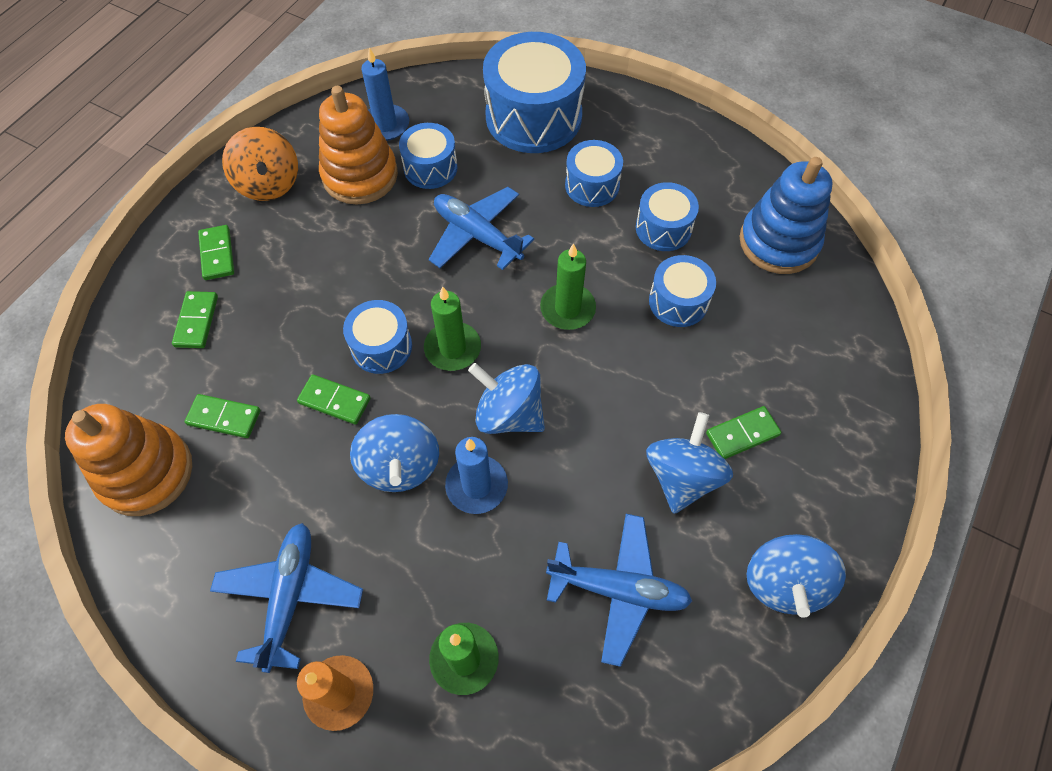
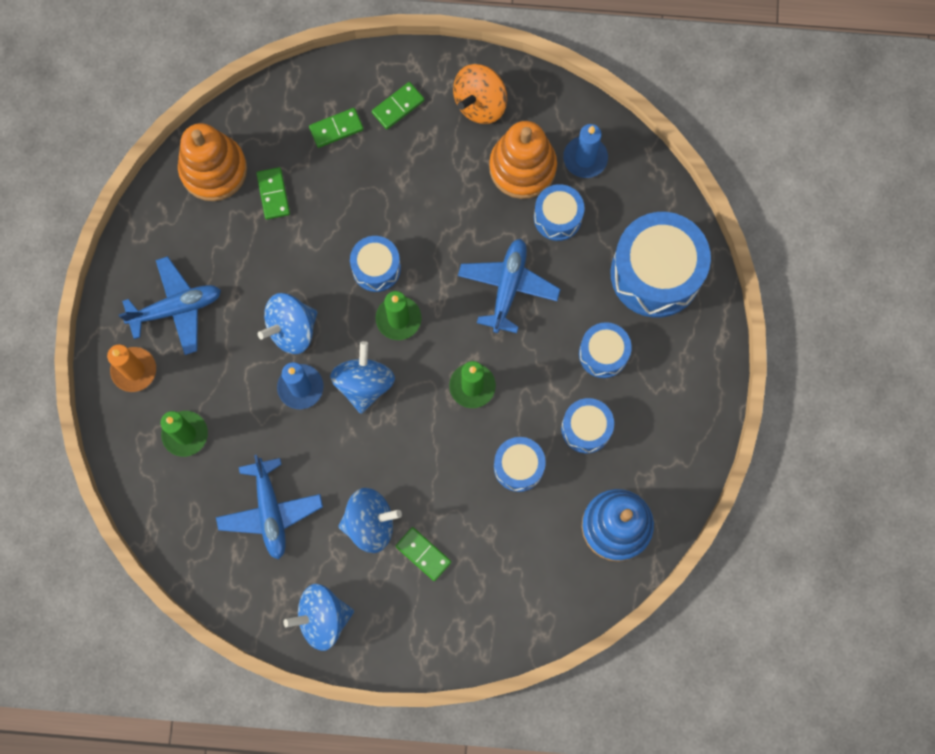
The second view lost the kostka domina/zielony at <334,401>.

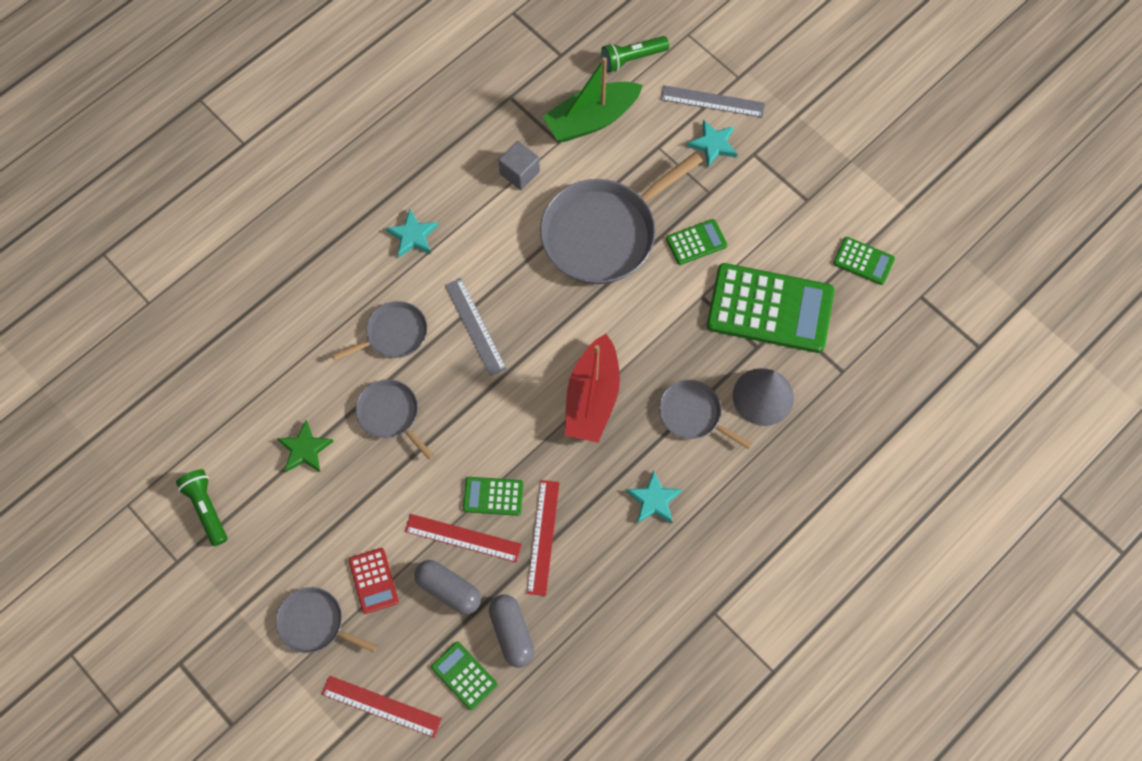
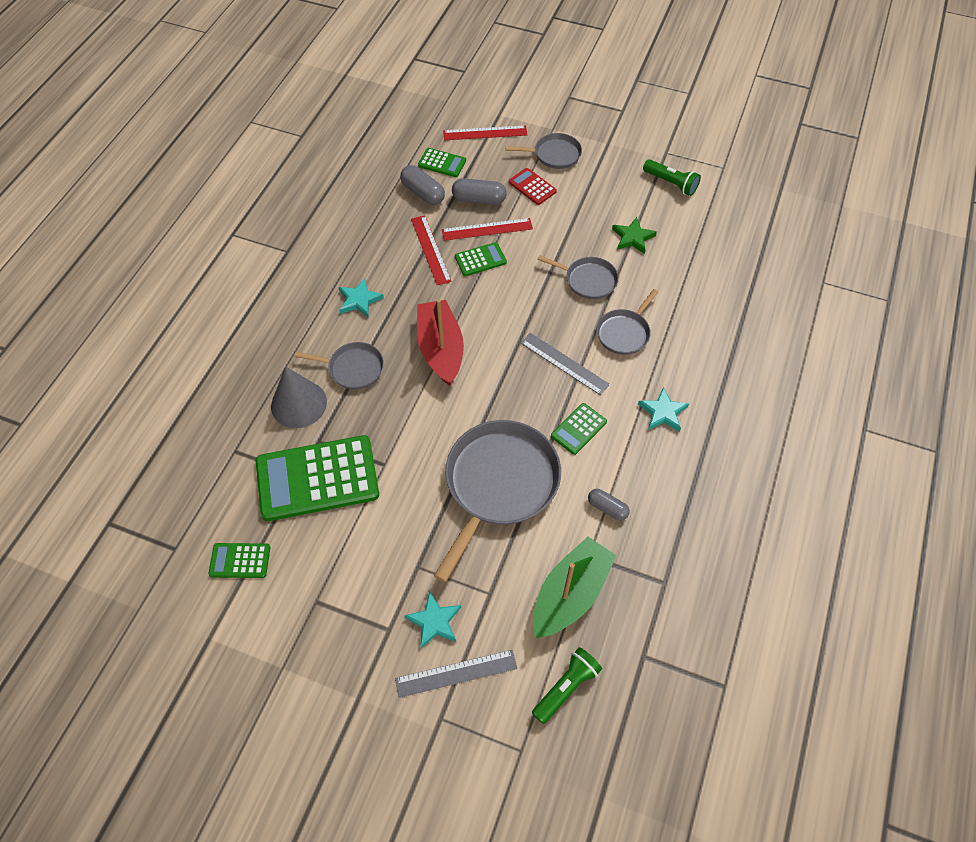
The kalkulator/zielony ended up elsewhere, having gone from <696,242> to <578,429>.
Where the sześcian/szary stood at <519,173>, the kapsułka/szary came to stand at <607,508>.

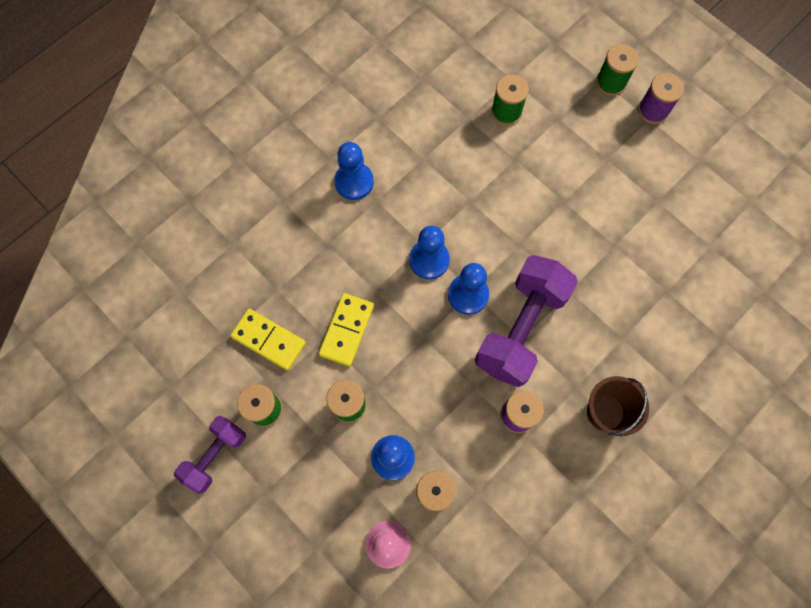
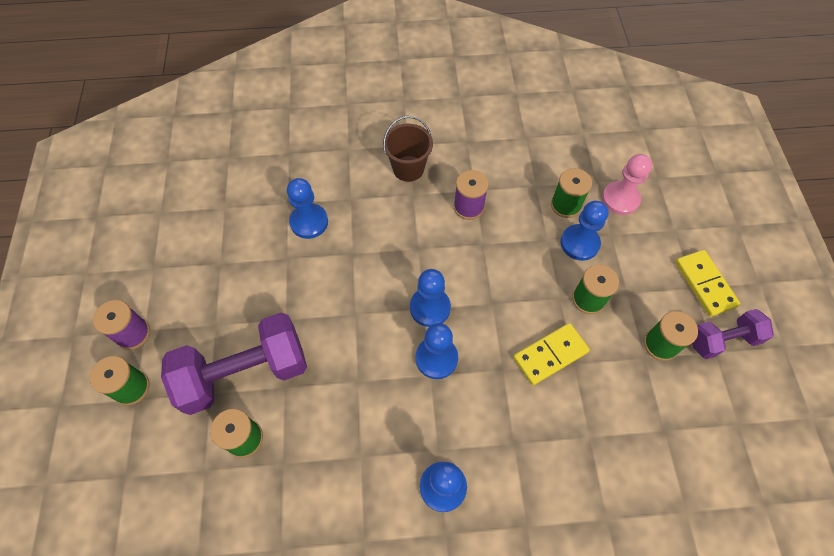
The second view gained the pionek/niebieski at <309,222>.
The kostka domina/żółty ended up elsewhere, having gone from <269,340> to <704,284>.
The hantel/fioletowy ended up elsewhere, having gone from <520,328> to <245,373>.

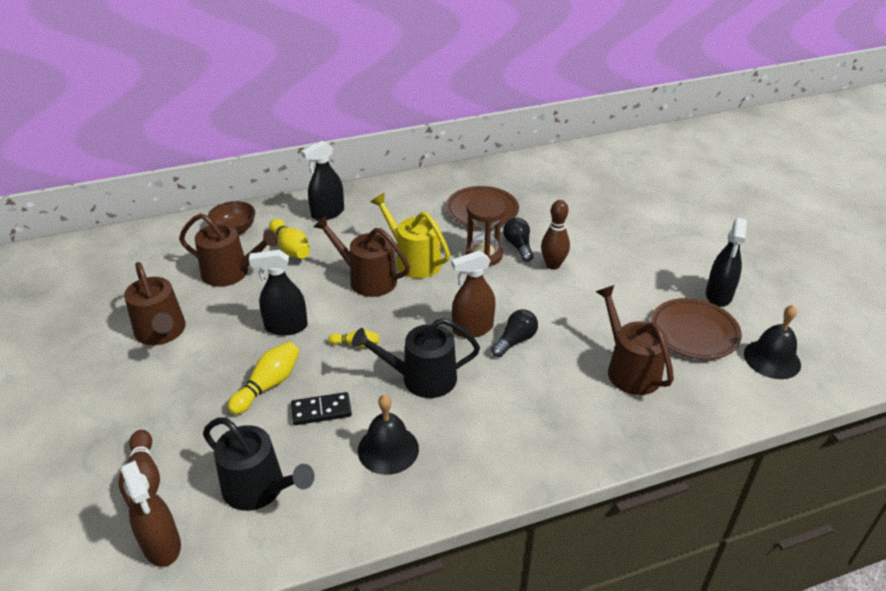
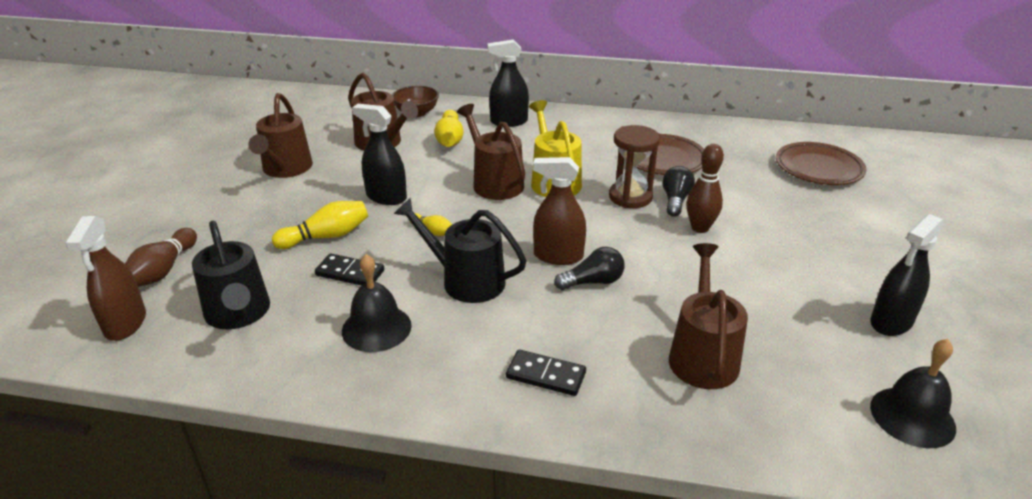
The second view gained the kostka domina/czarny at <546,375>.
The talerz/brązowy ended up elsewhere, having gone from <694,332> to <818,168>.

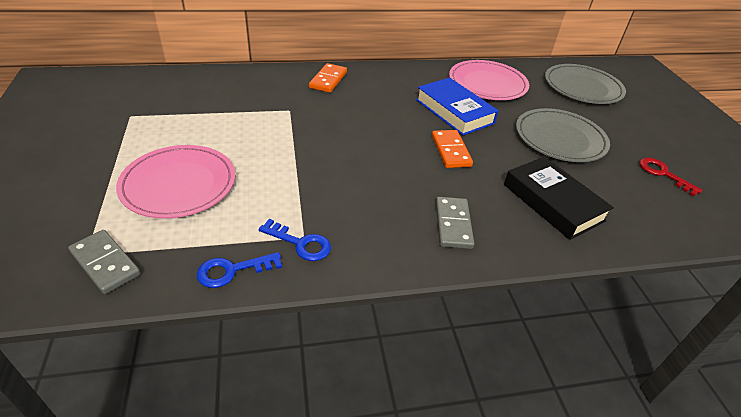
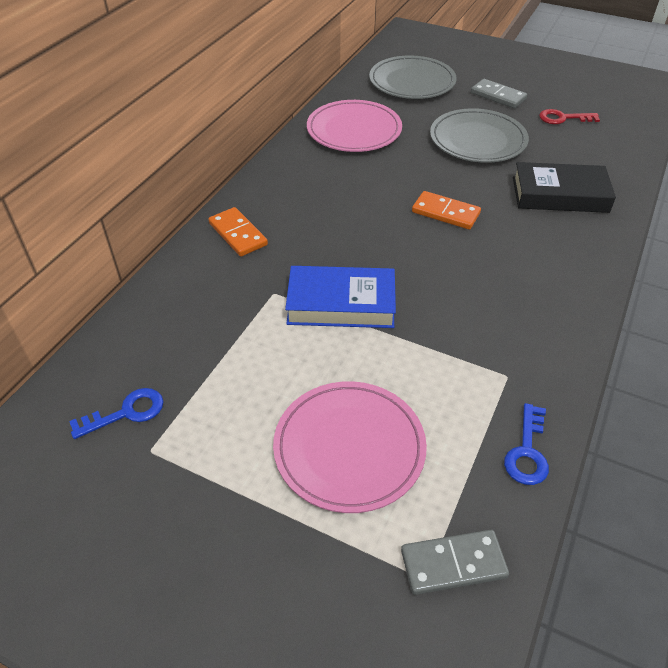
The klucz/niebieski ended up elsewhere, having gone from <300,243> to <126,413>.
The książka/niebieski ended up elsewhere, having gone from <454,111> to <341,304>.
The kostka domina/szary ended up elsewhere, having gone from <453,224> to <498,96>.

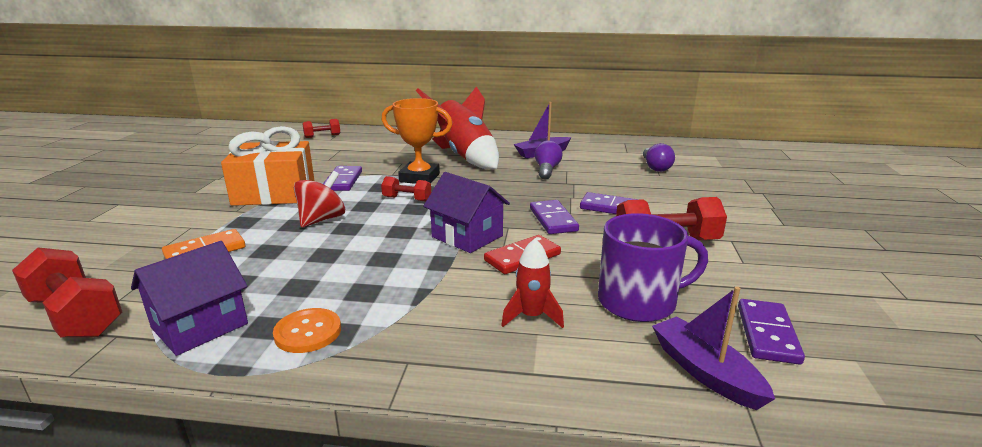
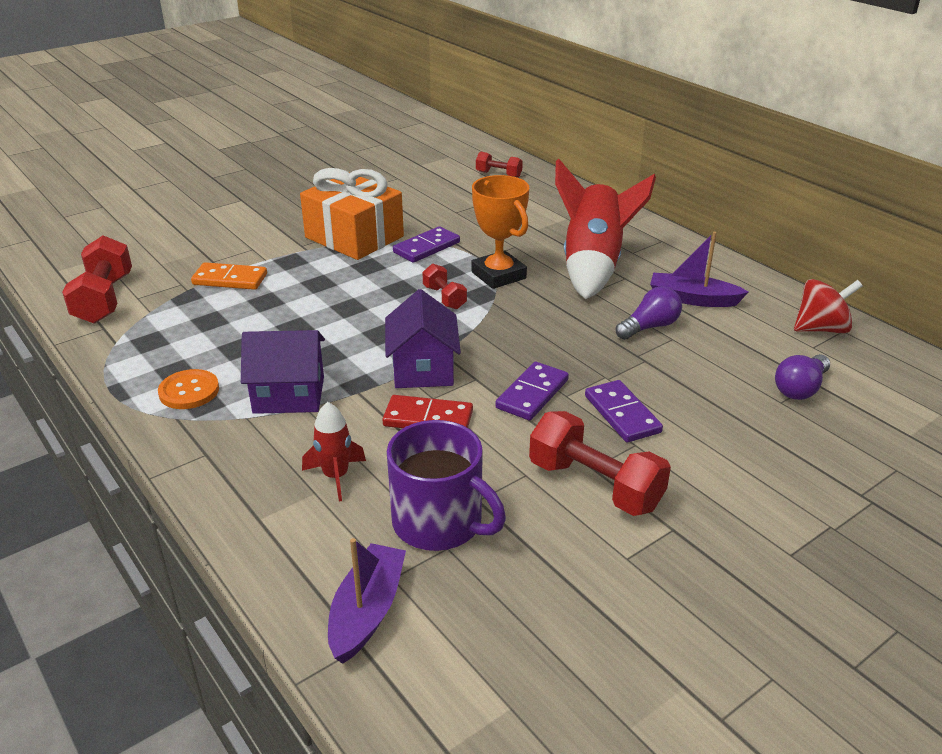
The second view lost the kostka domina/fioletowy at <767,334>.
The domek/fioletowy ended up elsewhere, having gone from <200,326> to <289,395>.
The bączek/czerwony ended up elsewhere, having gone from <322,219> to <821,329>.

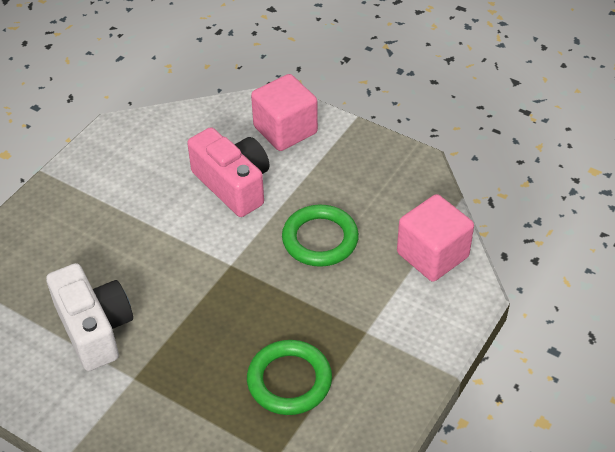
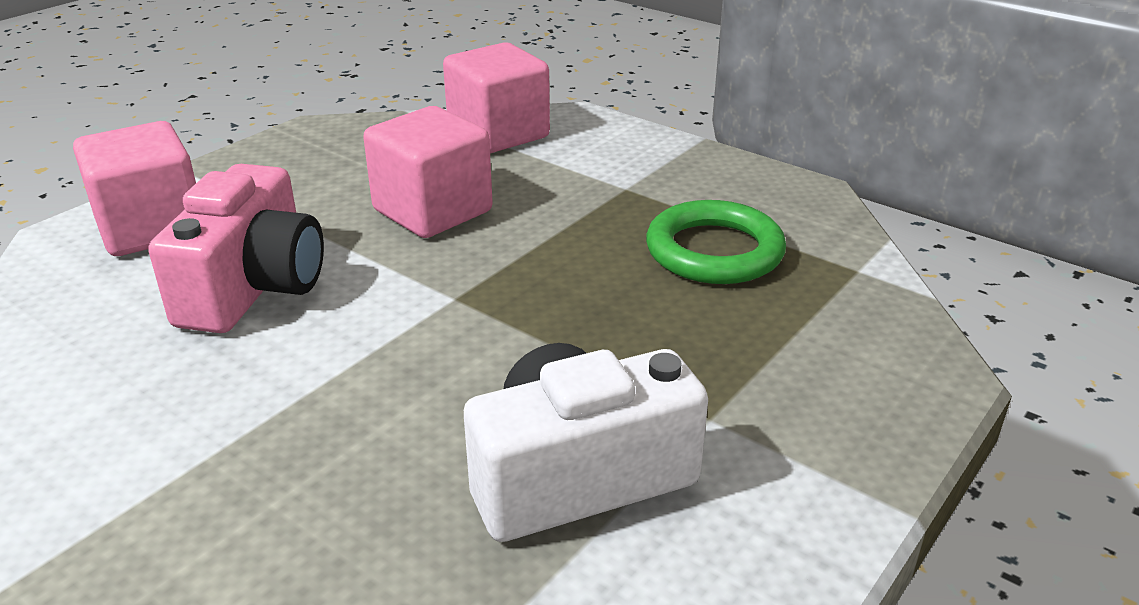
Where the pierścień/zielony stood at <320,239>, the sześcian/różowy came to stand at <432,211>.
The aparat fotograficzny/różowy at <233,185> ended up facing another way, 135 degrees clockwise from before.

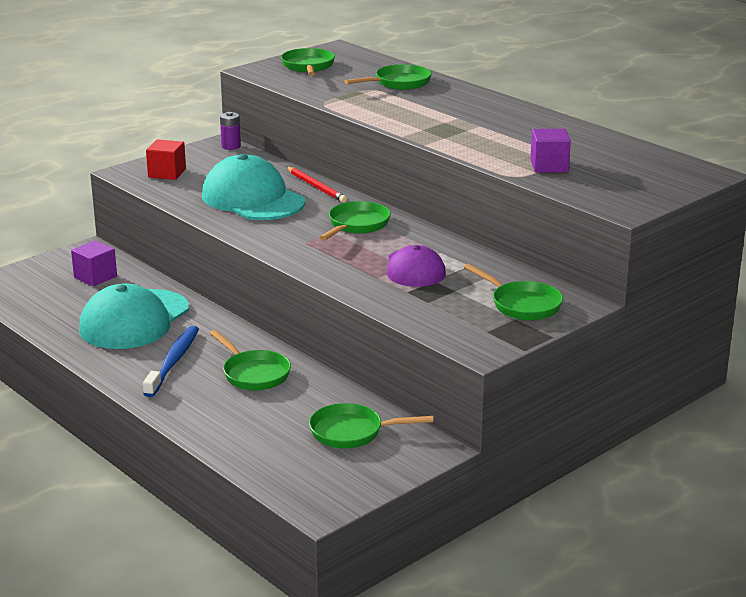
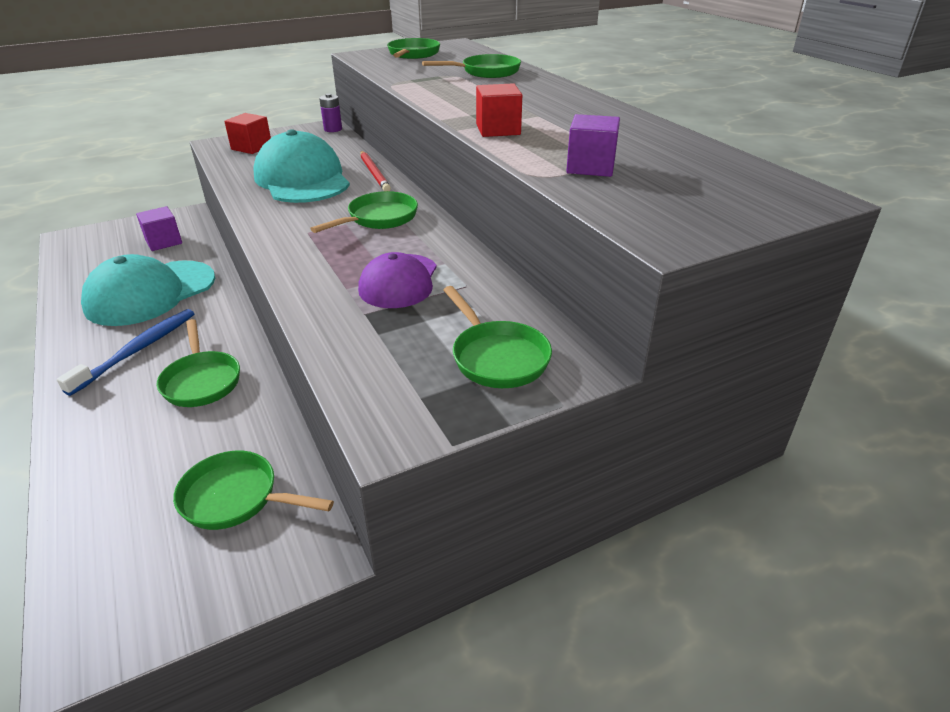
The second view gained the sześcian/czerwony at <498,130>.

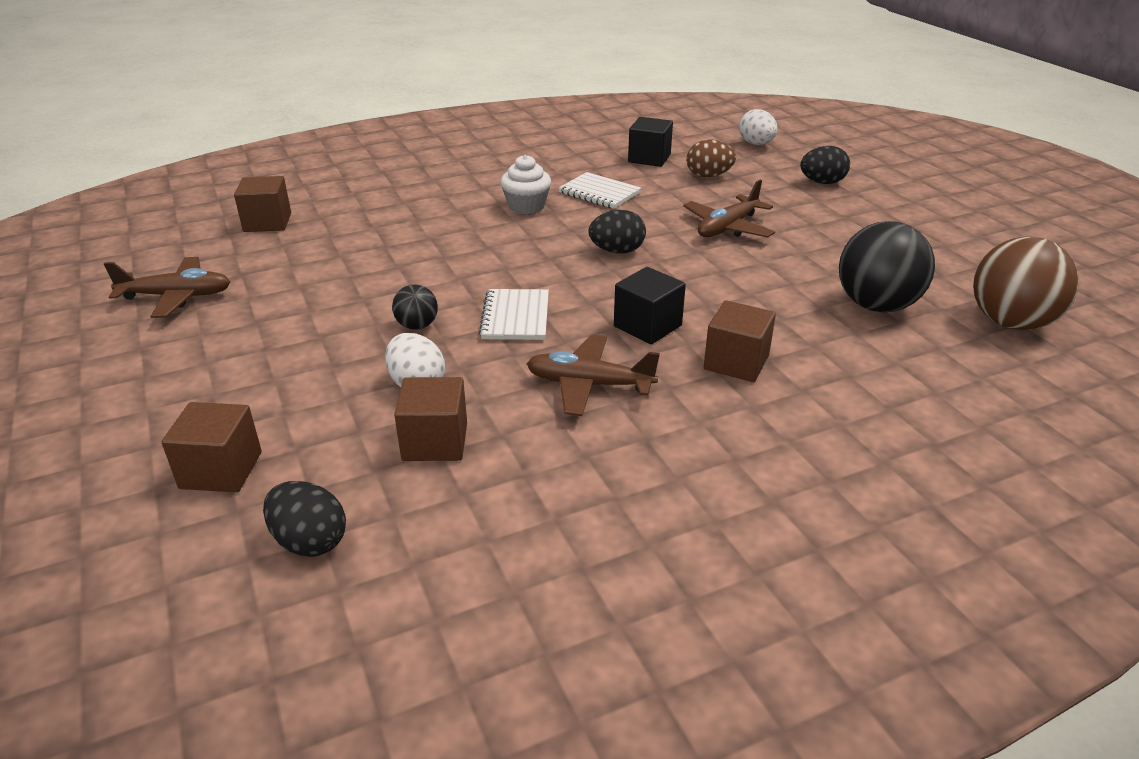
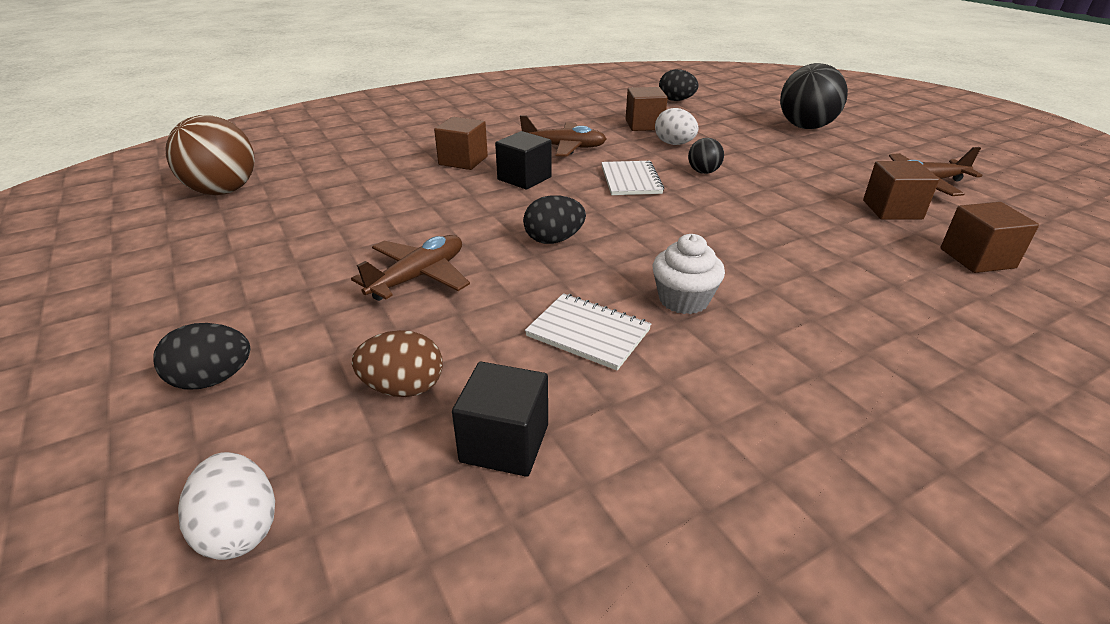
The sześcian/brązowy ended up elsewhere, having gone from <221,470> to <892,210>.
The piłka/czarny ended up elsewhere, having gone from <876,305> to <805,127>.

